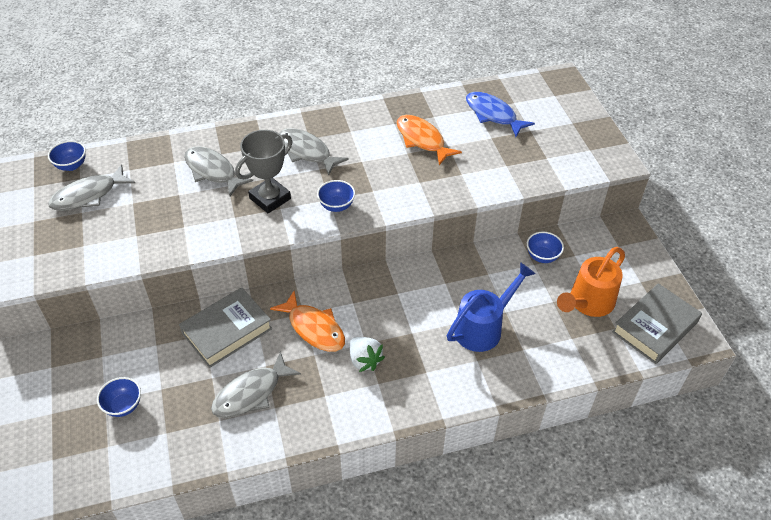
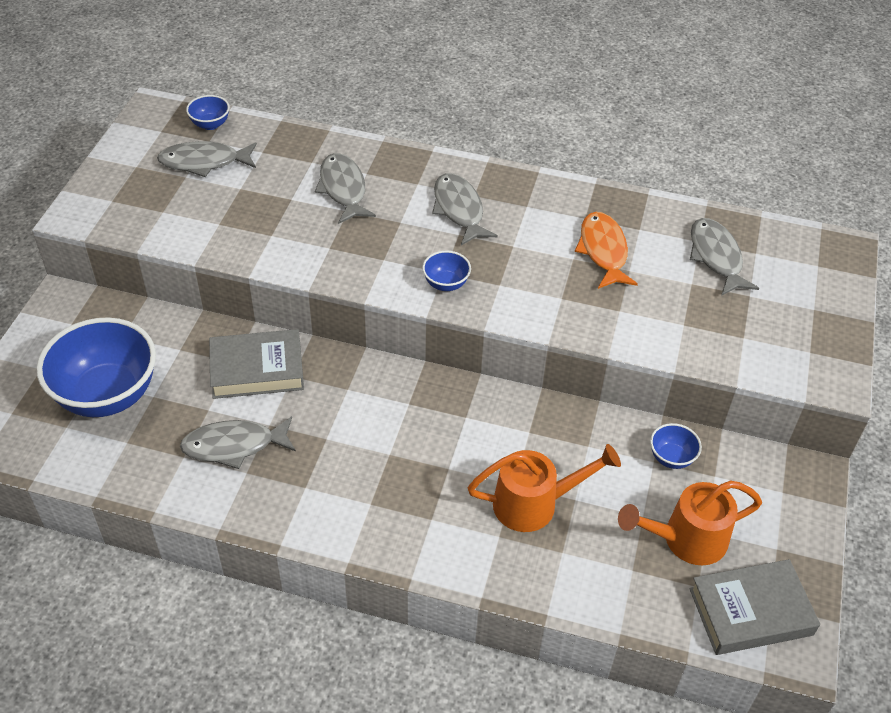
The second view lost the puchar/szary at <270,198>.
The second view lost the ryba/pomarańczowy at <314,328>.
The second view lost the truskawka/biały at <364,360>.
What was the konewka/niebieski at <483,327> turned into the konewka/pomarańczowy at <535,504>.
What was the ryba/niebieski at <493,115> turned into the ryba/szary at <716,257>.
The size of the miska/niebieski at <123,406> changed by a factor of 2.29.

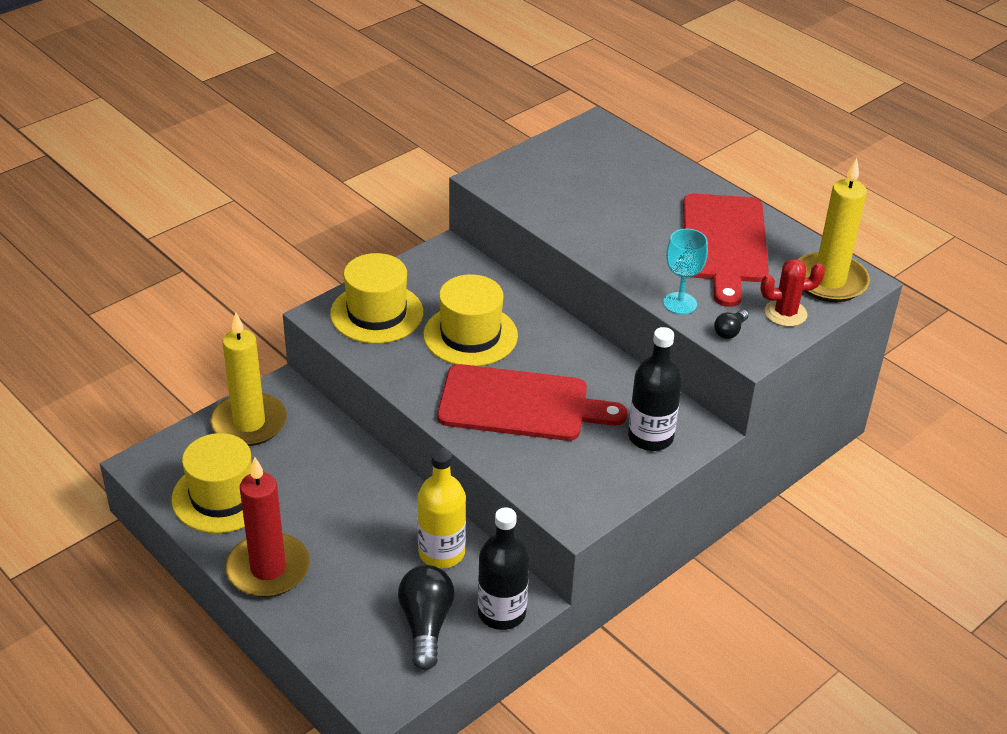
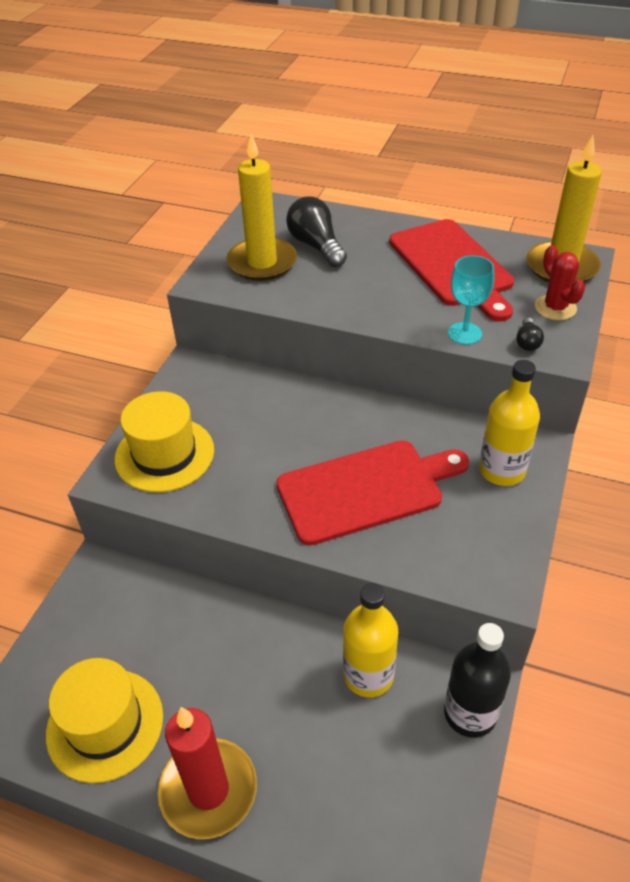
The second view lost the kapelusz/żółty at <470,335>.
The świeca/żółty ended up elsewhere, having gone from <249,423> to <262,262>.
The żarówka/czarny ended up elsewhere, having gone from <426,625> to <316,246>.
What was the butelka/czarny at <650,437> turned into the butelka/żółty at <502,470>.
The kaktus/czerwony at <785,313> ended up facing another way, 75 degrees counterclockwise from before.

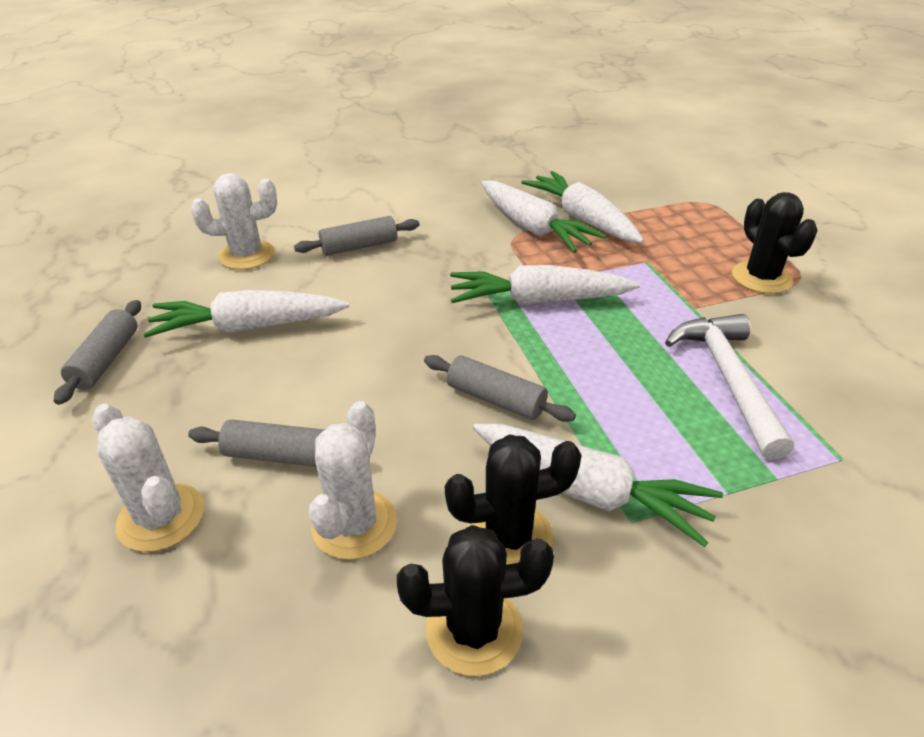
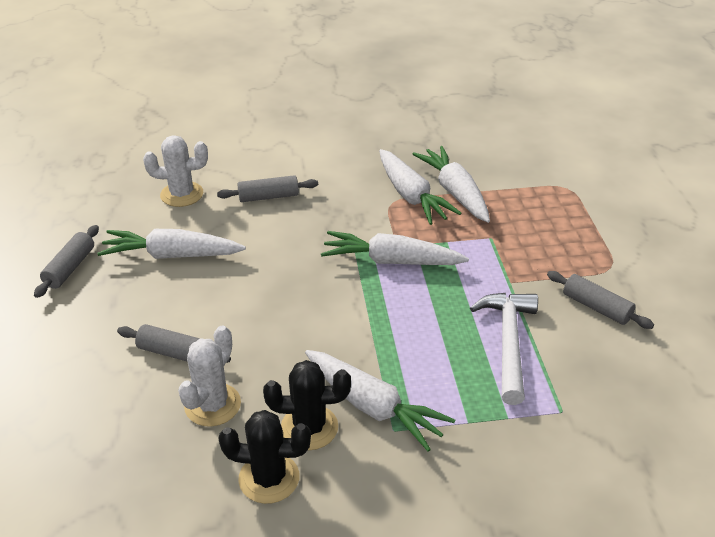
The second view lost the kaktus/biały at <161,517>.
The second view lost the kaktus/czarny at <761,278>.
The wałek do ciasta/szary ended up elsewhere, having gone from <495,399> to <596,307>.

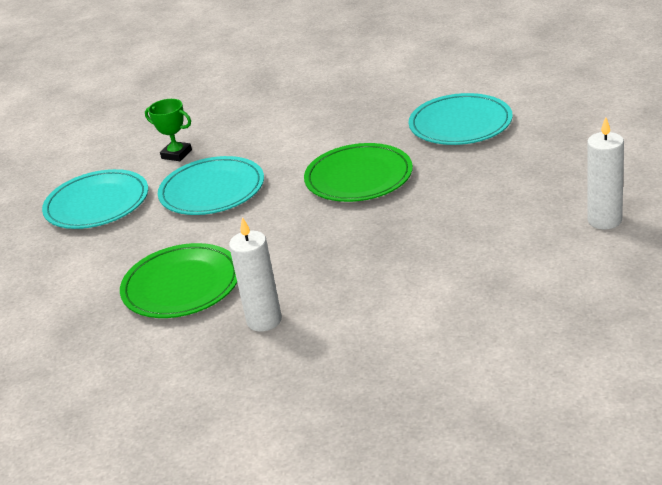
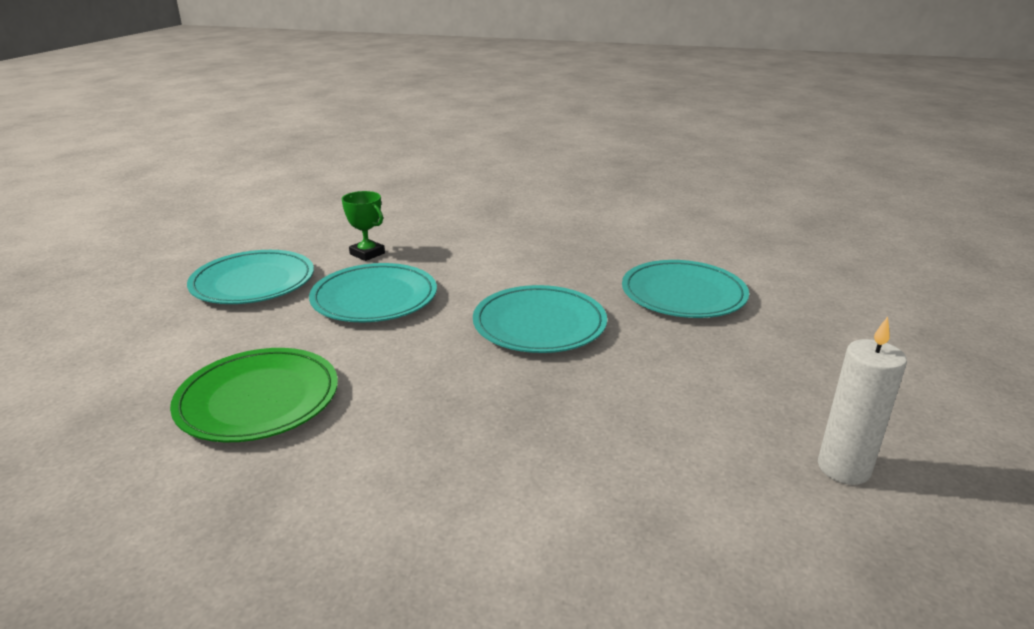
The second view lost the świeca/biały at <264,320>.
What was the talerz/zielony at <358,177> turned into the talerz/turkusowy at <539,324>.

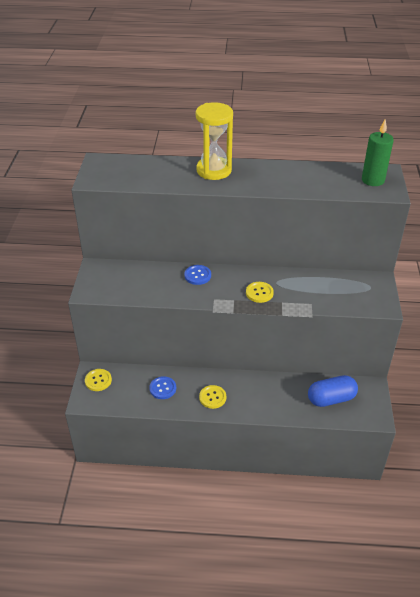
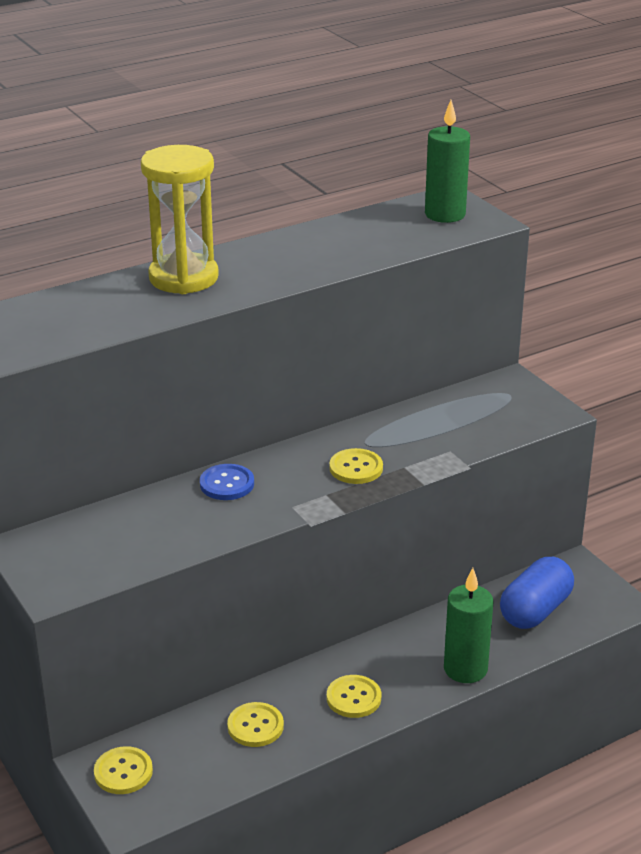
The second view gained the świeca/zielony at <465,669>.
What was the guzik/niebieski at <163,388> turned into the guzik/żółty at <255,726>.

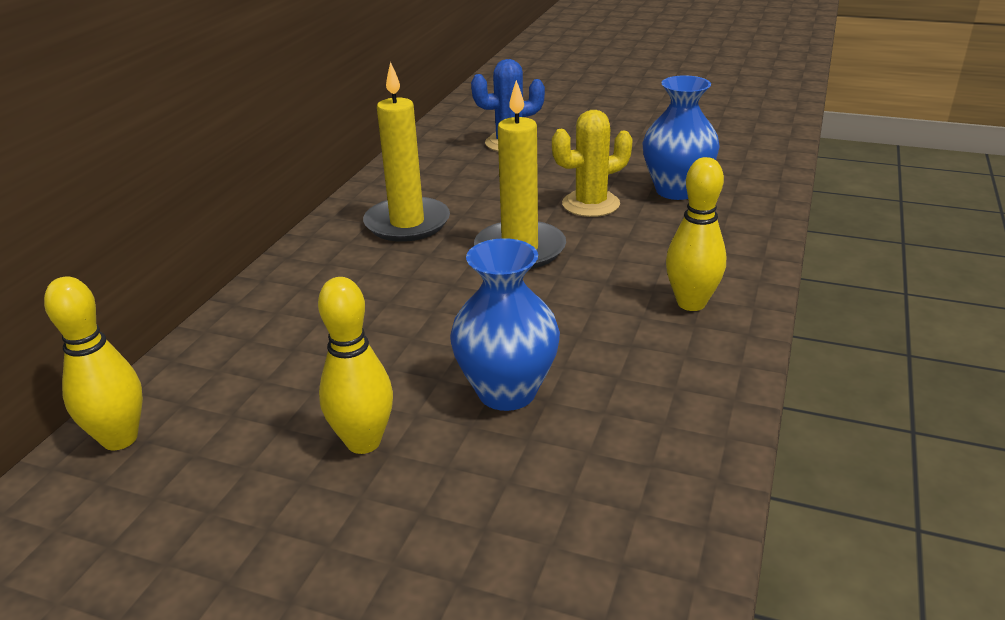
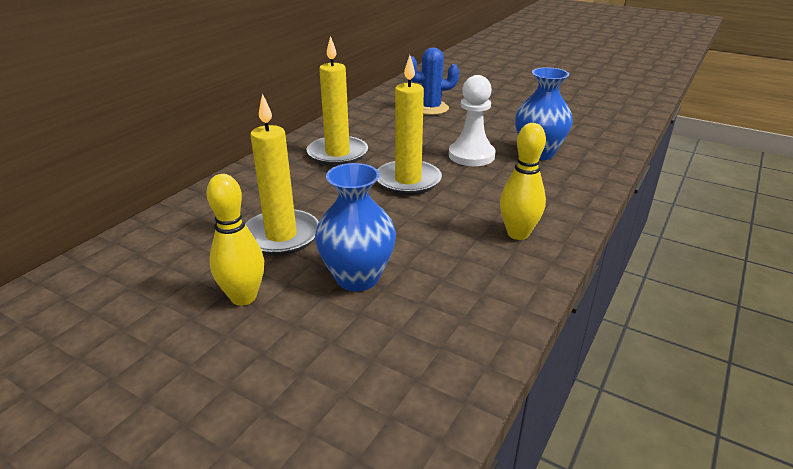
The second view lost the kręgiel/żółty at <120,439>.
The second view gained the świeca/żółty at <281,236>.
Where the kaktus/żółty stood at <590,204>, the pionek/biały came to stand at <471,156>.

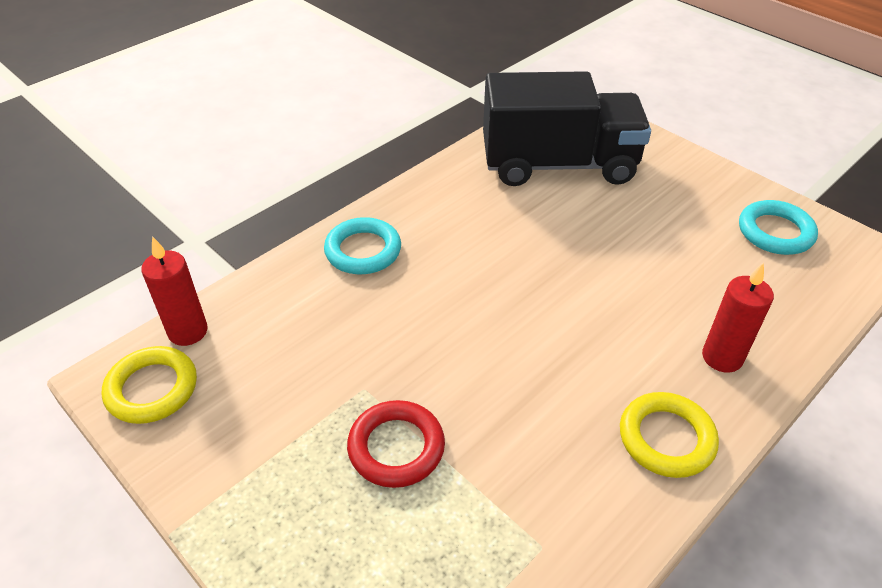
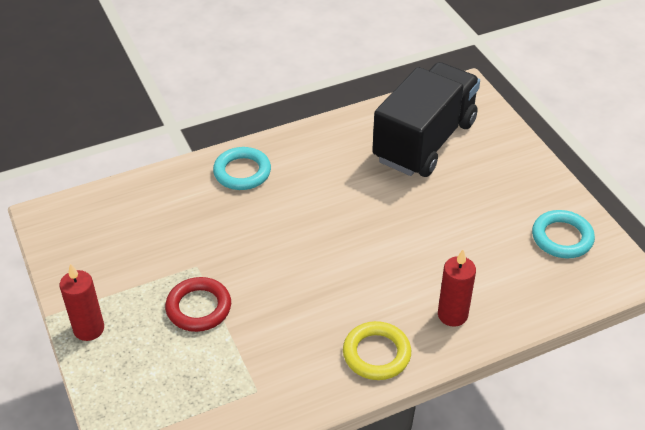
The second view lost the pierścień/żółty at <152,389>.
The świeca/czerwony ended up elsewhere, having gone from <188,331> to <89,329>.
The ciężarówka/czarny at <558,165> ended up facing another way, 75 degrees counterclockwise from before.

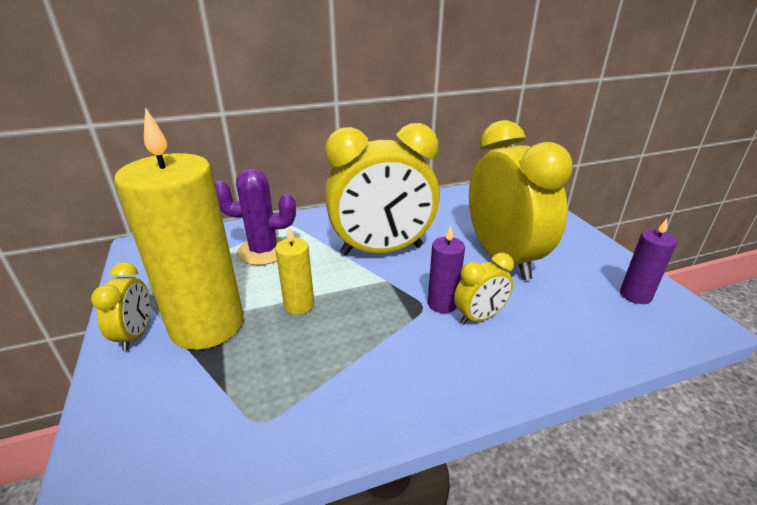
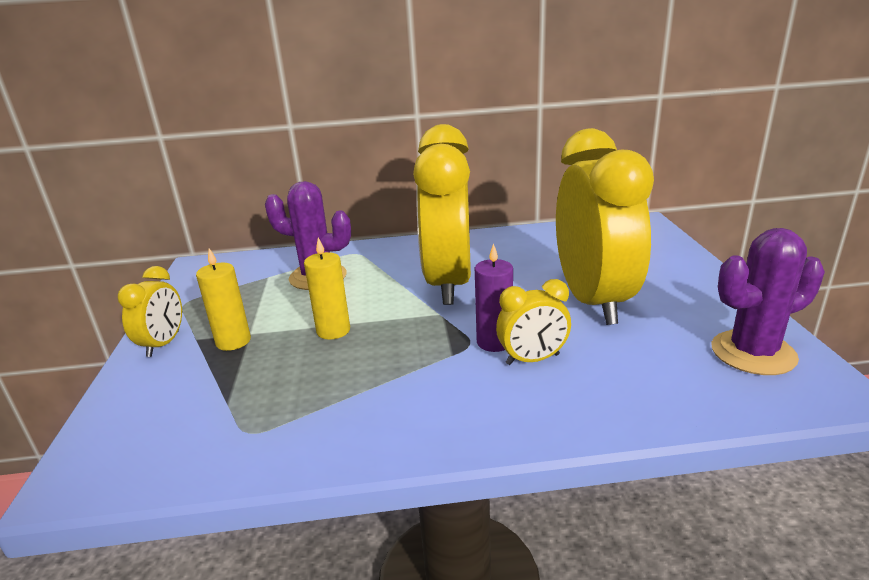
Where the świeca/fioletowy stood at <635,295>, the kaktus/fioletowy came to stand at <753,353>.
The budzik/żółty at <381,250> ended up facing another way, 90 degrees clockwise from before.
The size of the świeca/żółty at <207,325> changed by a factor of 0.45.

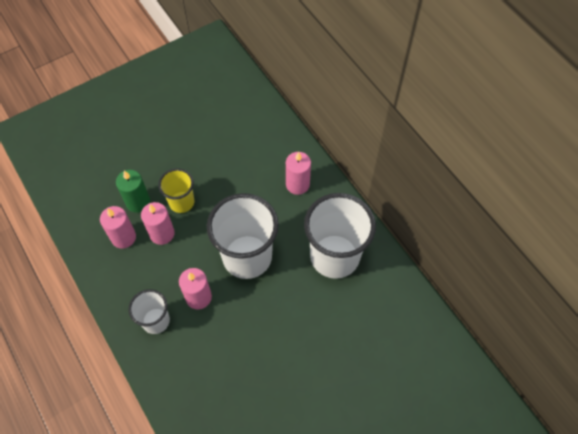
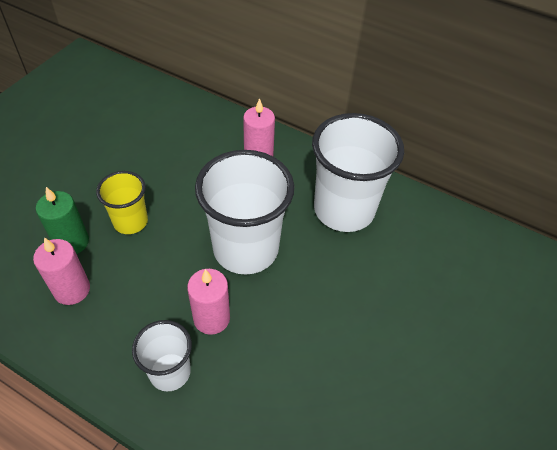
The second view lost the świeca/różowy at <162,233>.

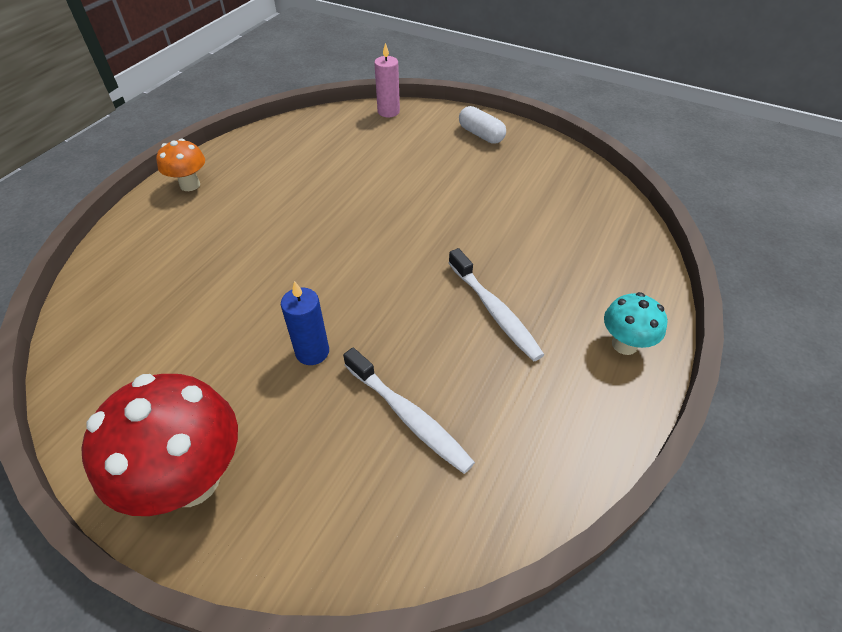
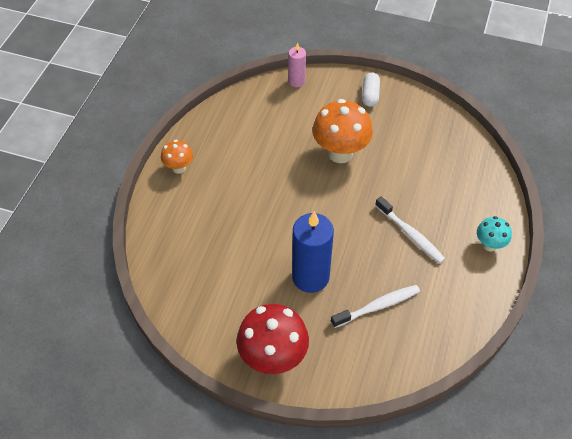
The second view gained the grzyb/pomarańczowy at <340,153>.
The szczoteczka do zębów/biały at <409,416> ended up facing another way, 60 degrees counterclockwise from before.
The kapsułka/biały at <481,135> ended up facing another way, 60 degrees clockwise from before.
The size of the świeca/niebieski at <312,352> changed by a factor of 1.84.

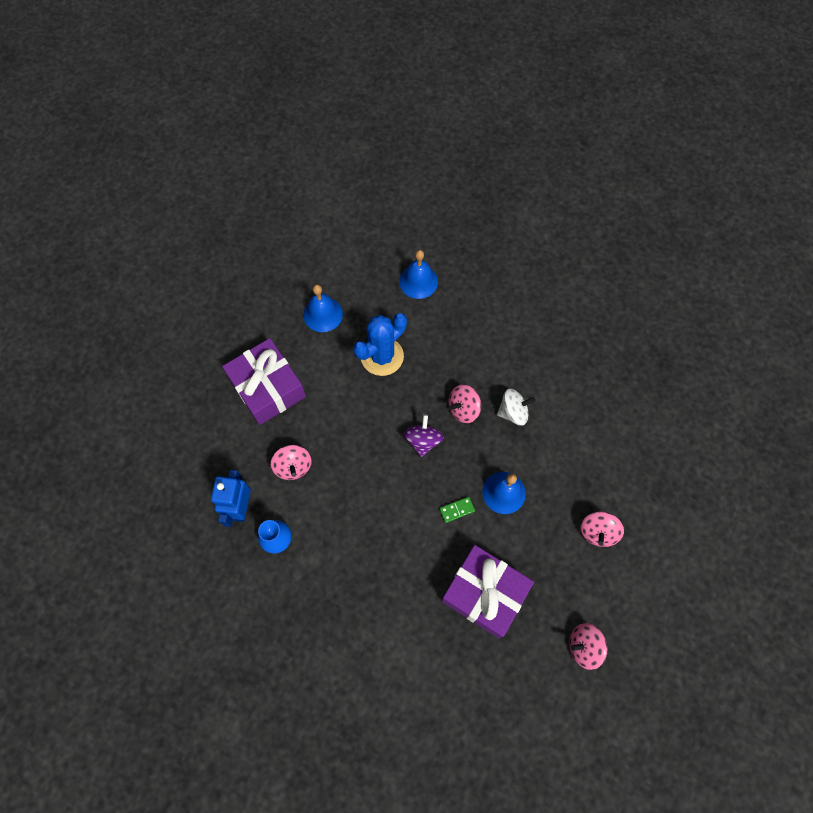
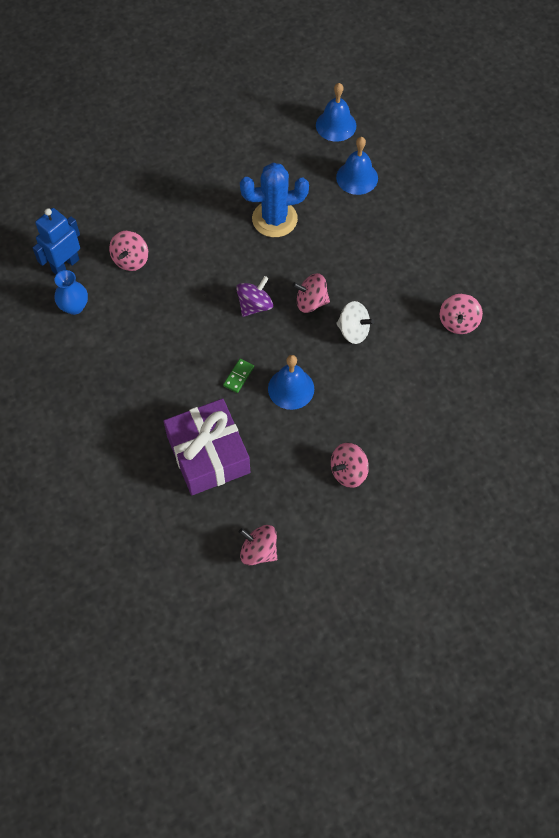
The second view lost the prezent/fioletowy at <267,388>.
The second view gained the bączek/różowy at <458,322>.
The dzwonek/niebieski ended up elsewhere, having gone from <323,314> to <336,125>.
The kostka domina/zielony at <457,510> ended up facing another way, 75 degrees counterclockwise from before.

